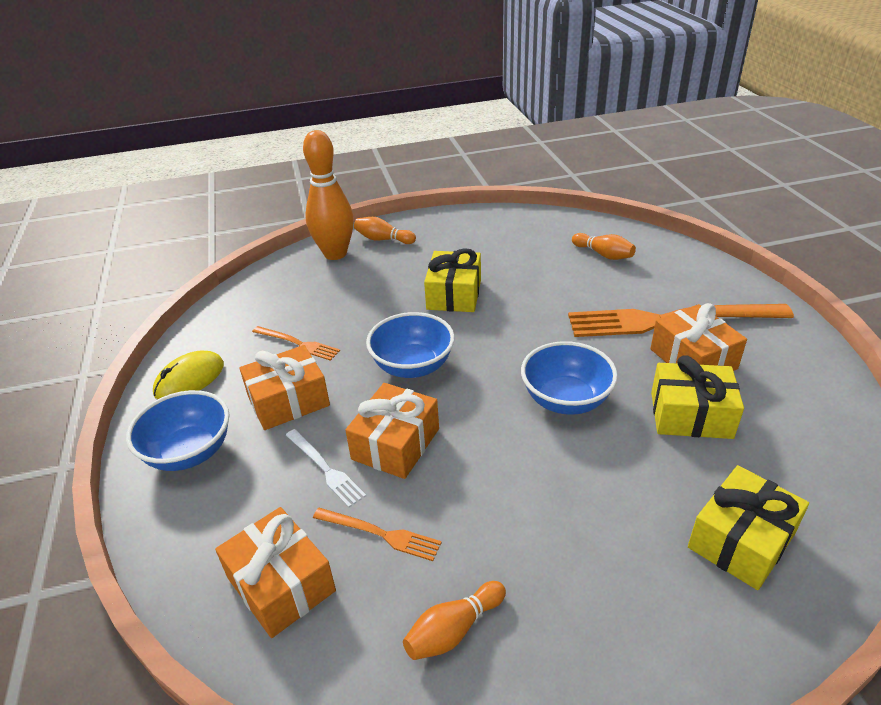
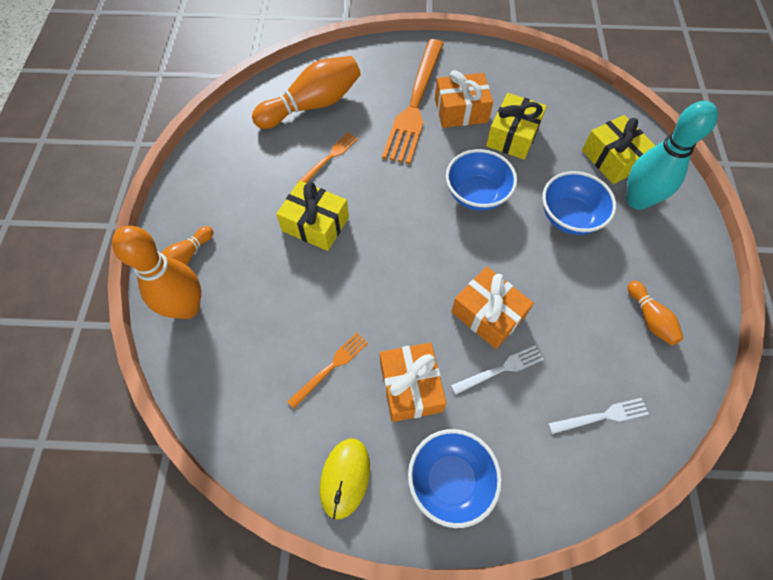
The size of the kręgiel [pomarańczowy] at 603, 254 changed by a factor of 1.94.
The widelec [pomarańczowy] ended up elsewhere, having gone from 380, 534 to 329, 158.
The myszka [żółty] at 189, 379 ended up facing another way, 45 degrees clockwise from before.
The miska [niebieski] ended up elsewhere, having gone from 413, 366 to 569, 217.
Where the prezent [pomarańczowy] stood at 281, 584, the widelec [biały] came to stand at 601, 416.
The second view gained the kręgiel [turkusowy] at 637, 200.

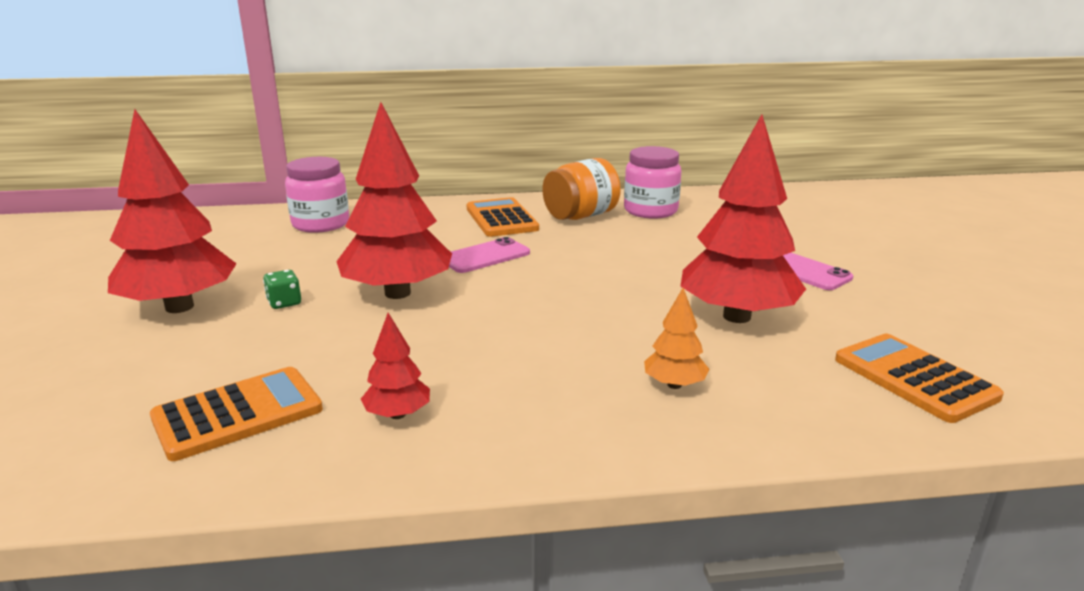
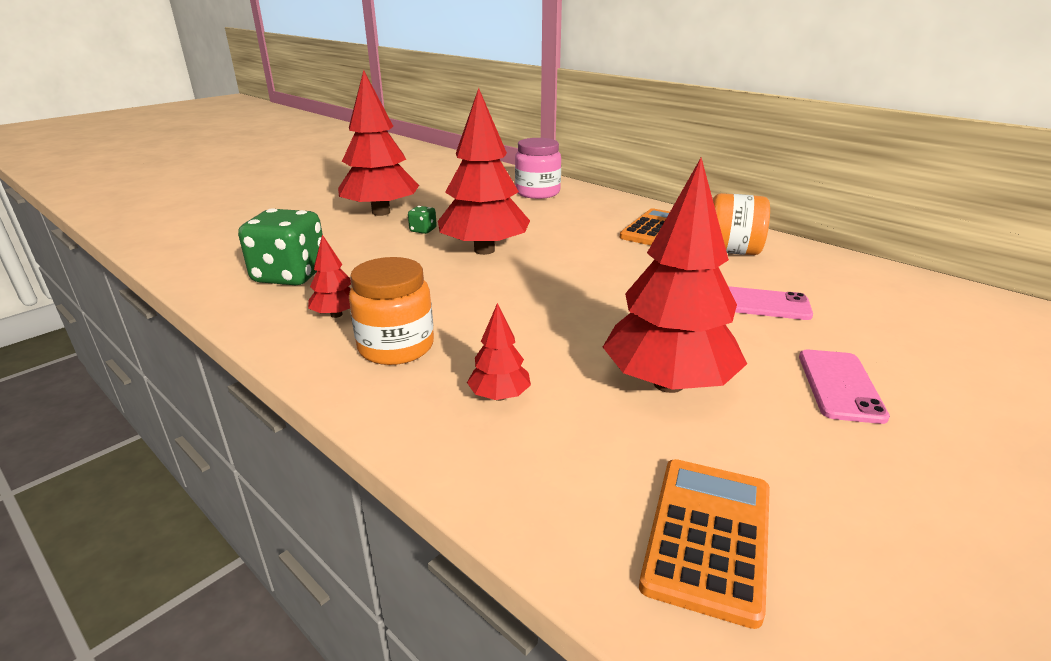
Where the kalkulator [pomarańczowy] stood at 238, 414, the kostka do gry [zielony] came to stand at 290, 275.
The second view gained the słoik [pomarańczowy] at 396, 347.
What was the drzewko [pomarańczowy] at 674, 385 turned into the drzewko [czerwony] at 499, 396.
The telefon [różowy] ended up elsewhere, having gone from 485, 256 to 761, 304.
The second view lost the słoik [różowy] at 650, 211.

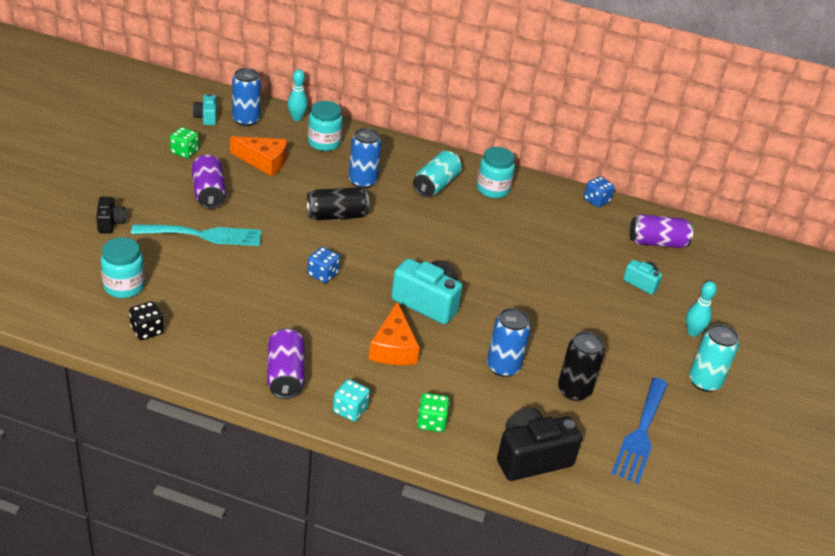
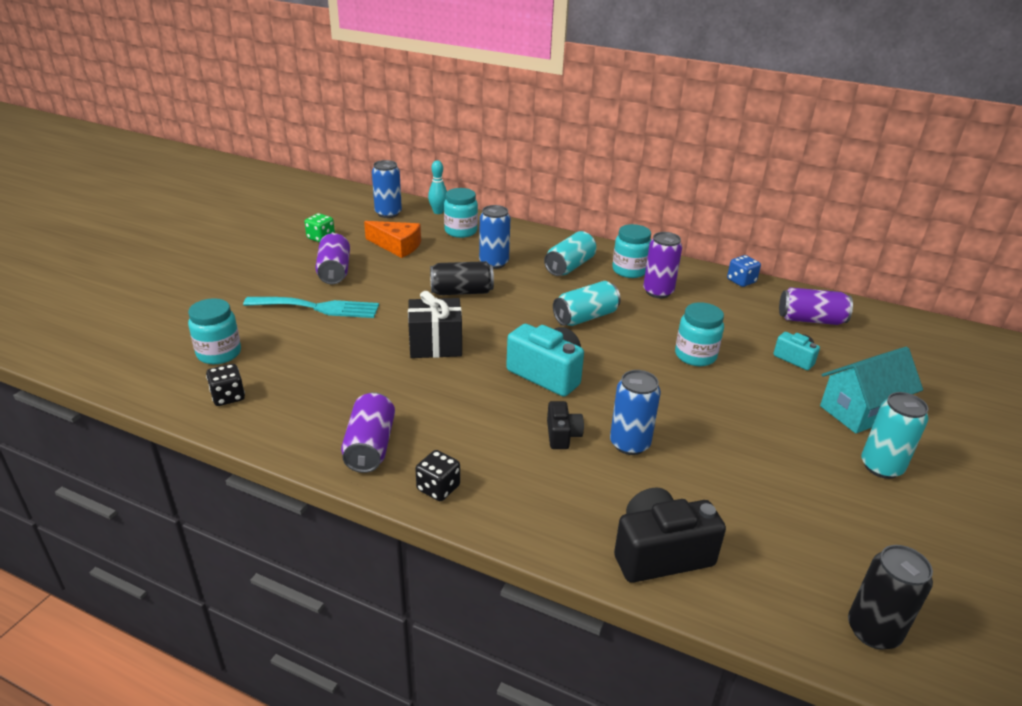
Where the kostka do gry [niebieski] stood at 323, 274, the prezent [czarny] came to stand at 435, 345.
What was the kostka do gry [turkusowy] at 350, 410 turned into the kostka do gry [czarny] at 438, 488.
The aparat fotograficzny [czarny] ended up elsewhere, having gone from 110, 223 to 562, 435.
The second view gained the puszka [turkusowy] at 585, 317.
The second view gained the puszka [fioletowy] at 658, 292.
The second view gained the słoik [turkusowy] at 695, 356.
Where the kręgiel [turkusowy] stood at 692, 332, the domek [turkusowy] came to stand at 860, 411.
The puszka [czarny] ended up elsewhere, having gone from 574, 390 to 873, 631.
The second view lost the aparat fotograficzny [turkusowy] at 206, 117.
The second view lost the ser [pomarańczowy] at 393, 348.
The second view lost the kostka do gry [zielony] at 431, 422.
The second view lost the widelec [niebieski] at 641, 434.

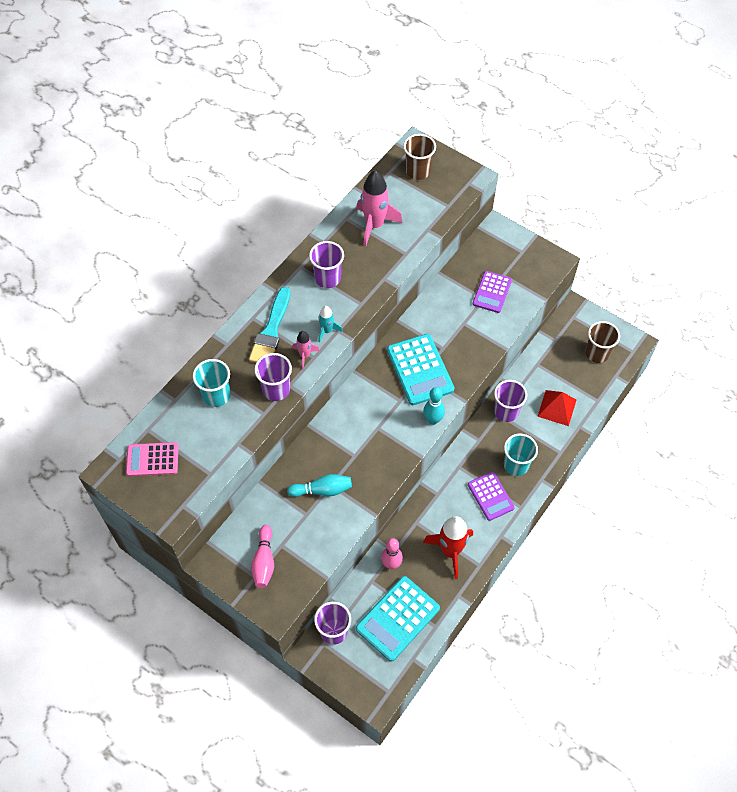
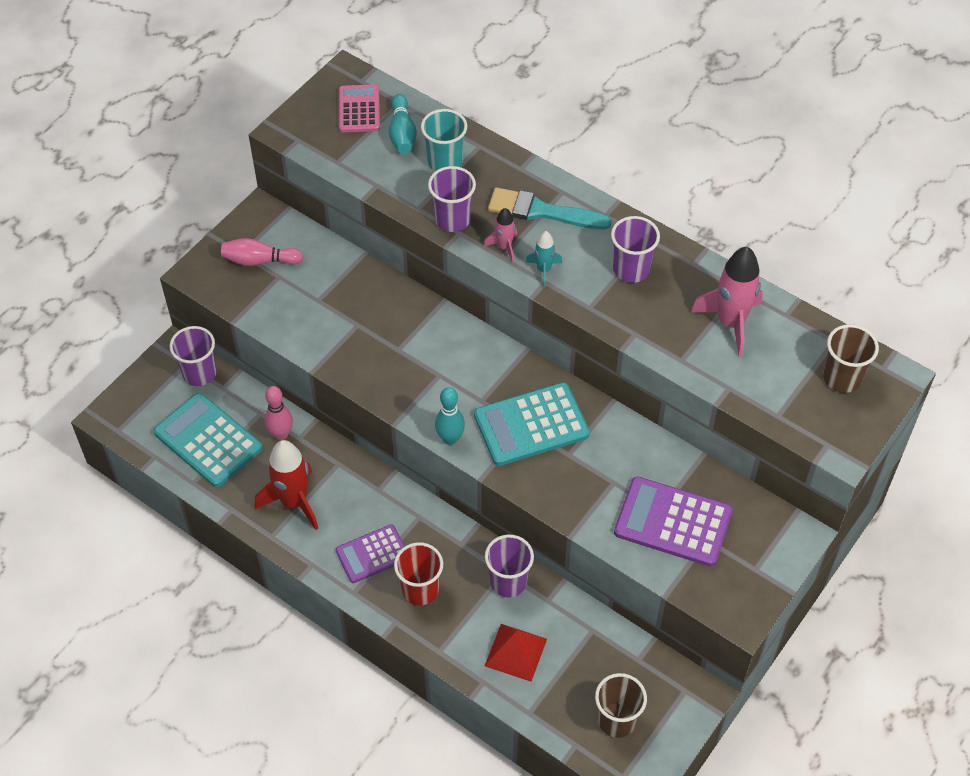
The kręgiel [turkusowy] ended up elsewhere, having gone from 322, 490 to 402, 133.
What was the szklanka [turkusowy] at 516, 465 turned into the szklanka [czerwony] at 420, 589.
The size of the kalkulator [fioletowy] at 492, 292 changed by a factor of 1.57.

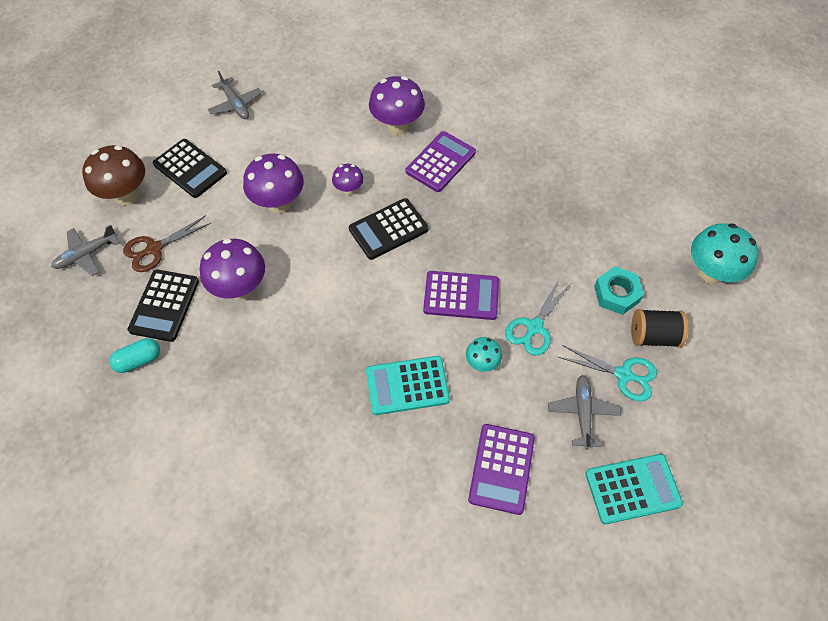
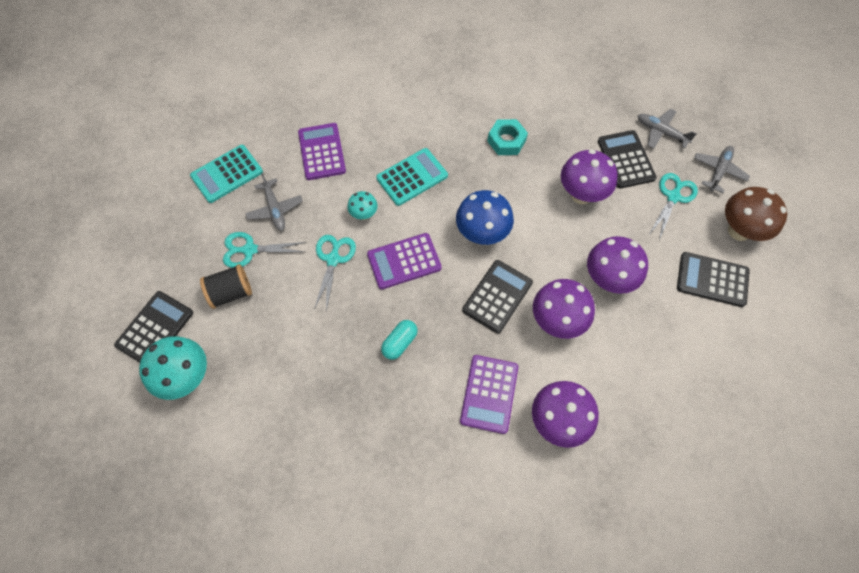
The second view gained the kalkulator [czarny] at 155, 329.
The kapsułka [turkusowy] ended up elsewhere, having gone from 139, 360 to 399, 343.
The second view gained the grzyb [niebieski] at 482, 234.
The nakrętka [turkusowy] ended up elsewhere, having gone from 616, 294 to 506, 141.
The size of the grzyb [fioletowy] at 349, 190 changed by a factor of 1.85.
The samolot [szary] ended up elsewhere, having gone from 235, 104 to 661, 132.
What was the nożyczki [brązowy] at 154, 249 turned into the nożyczki [turkusowy] at 673, 197.

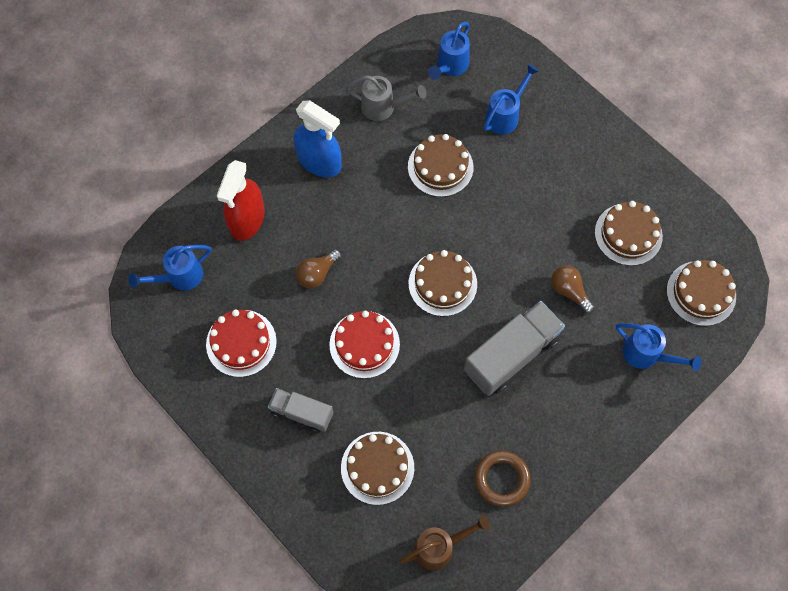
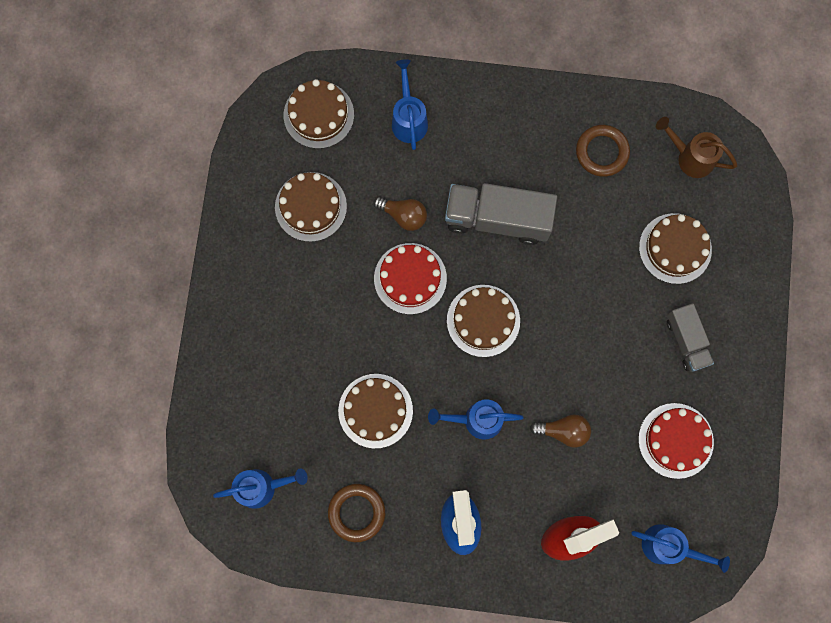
Where the konewka [szary] stood at 383, 107, the pierścień [brązowy] came to stand at 356, 512.
The żarówka [brązowy] at 569, 291 ended up facing another way, 75 degrees counterclockwise from before.
The tort [czerwony] ended up elsewhere, having gone from 364, 344 to 410, 278.
The konewka [niebieski] ended up elsewhere, having gone from 505, 115 to 477, 420.

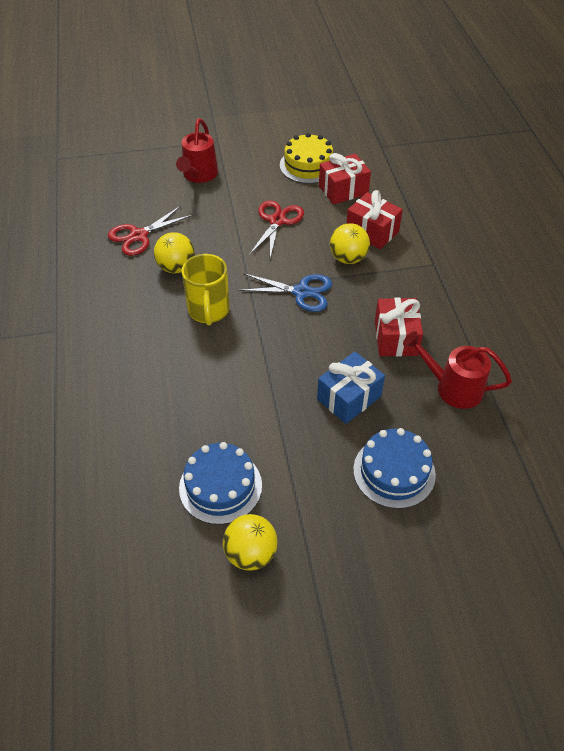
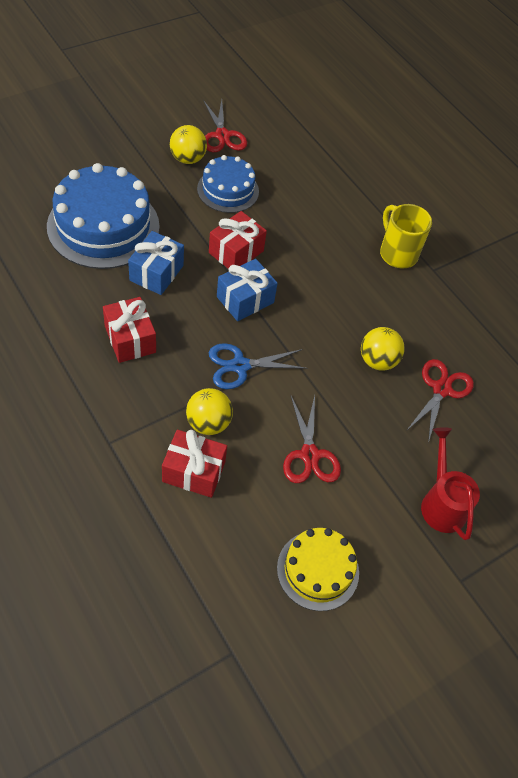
The size of the tort [niebieski] at 394, 472 changed by a factor of 1.70.
The second view gained the nożyczki [czerwony] at 222, 135.
The prezent [czerwony] ended up elsewhere, having gone from 343, 190 to 236, 252.
The second view gained the prezent [niebieski] at 245, 300.
The kubek [żółty] ended up elsewhere, having gone from 208, 311 to 397, 253.
The second view lost the konewka [czerwony] at 452, 387.

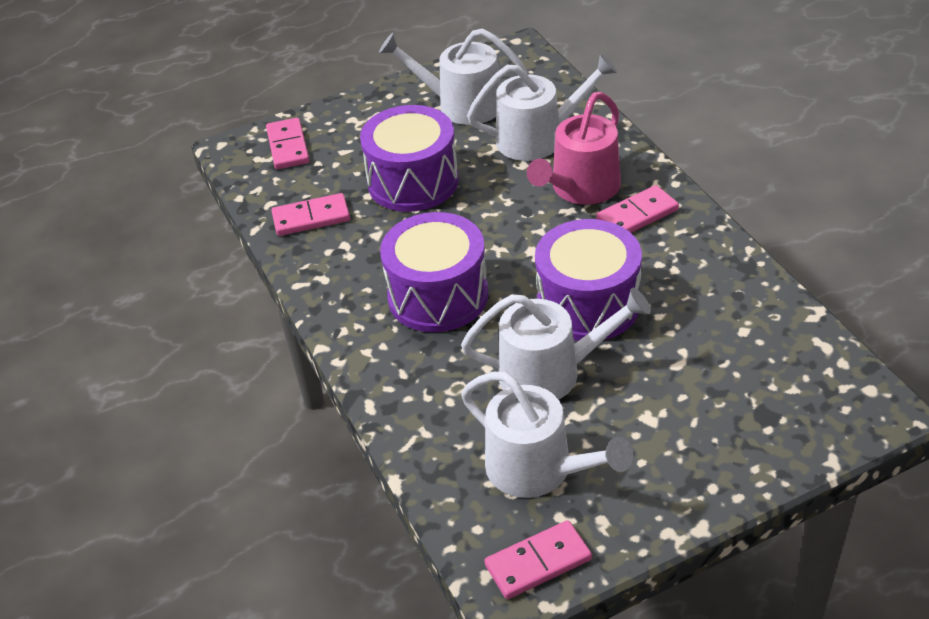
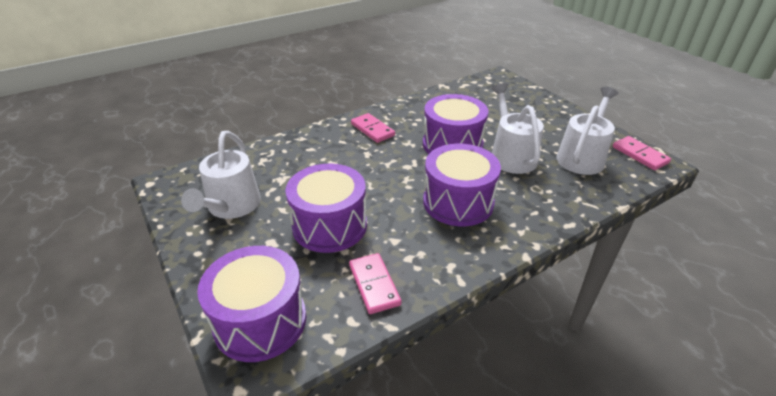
Where the kostka domina [różowy] stood at 288, 146, the bęben [fioletowy] came to stand at 260, 321.
The second view lost the konewka [biały] at 538, 138.
The second view lost the konewka [różowy] at 581, 188.

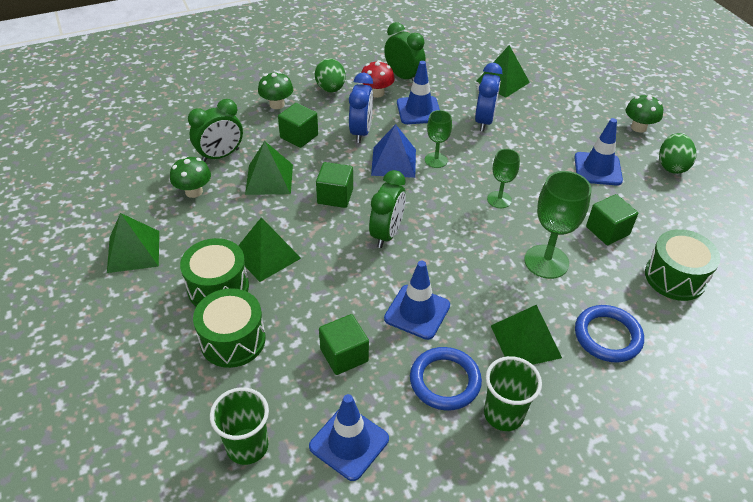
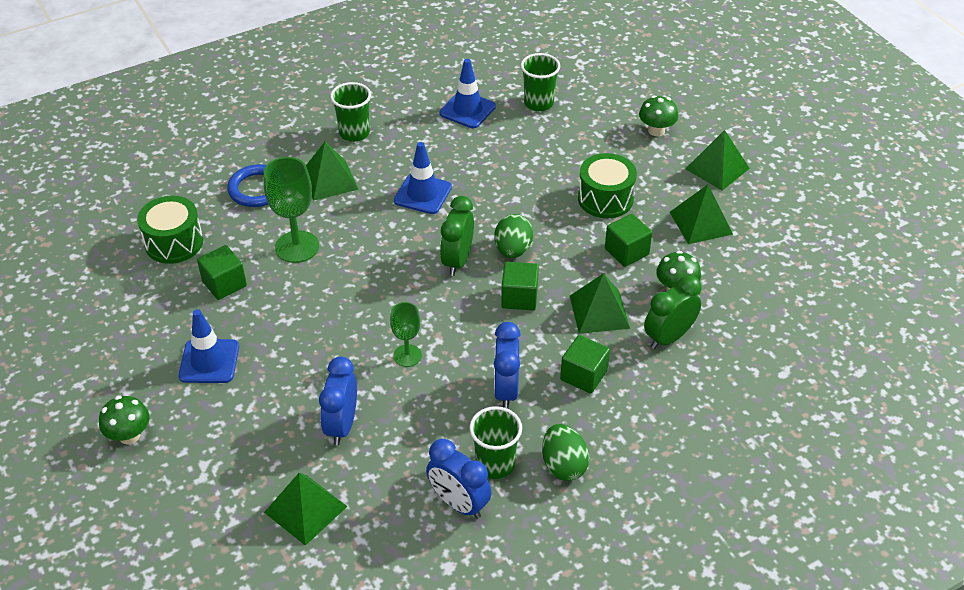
What was the budzik [zielony] at 403, 77 turned into the budzik [niebieski] at 459, 503.
Where the grzyb [czerwony] stood at 377, 93, the szklanka [zielony] came to stand at 495, 464.
The jajko [zielony] ended up elsewhere, having gone from 672, 166 to 513, 250.
The sześcian [zielony] ended up elsewhere, having gone from 344, 355 to 626, 251.
The grzyb [zielony] ended up elsewhere, having gone from 277, 104 to 656, 130.
The piramida [zielony] ended up elsewhere, having gone from 266, 255 to 717, 168.
The second view lost the bęben [zielony] at 233, 340.
The second view lost the piramida [niebieski] at 394, 162.
The second view lost the pachołek [niebieski] at 419, 110.
The second view lost the pierścień [niebieski] at 445, 381.
The second view lost the kielich [zielony] at 499, 199.

